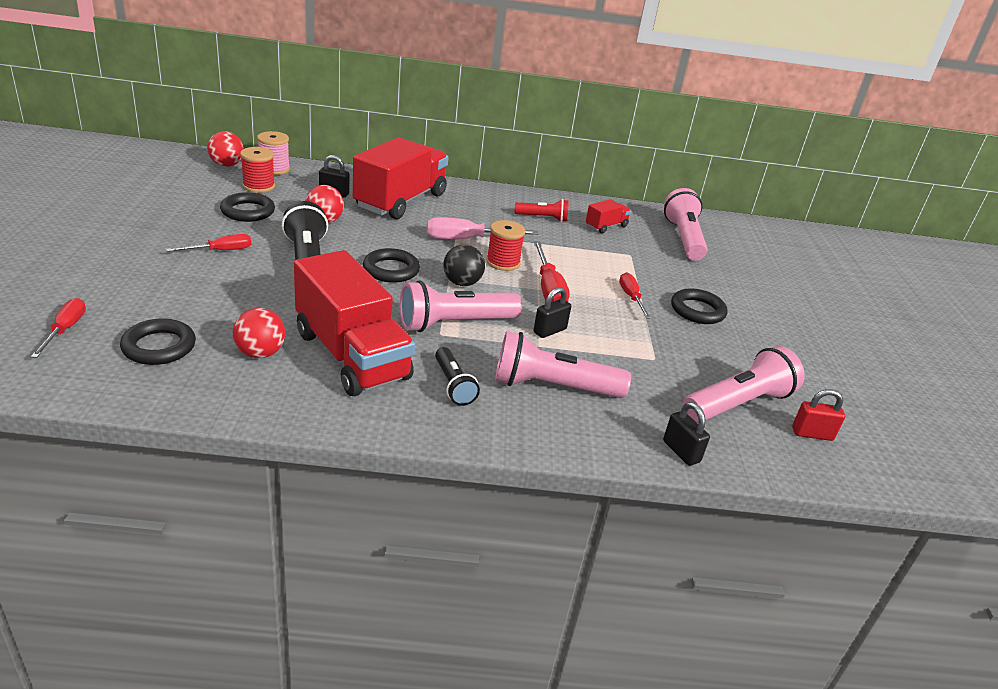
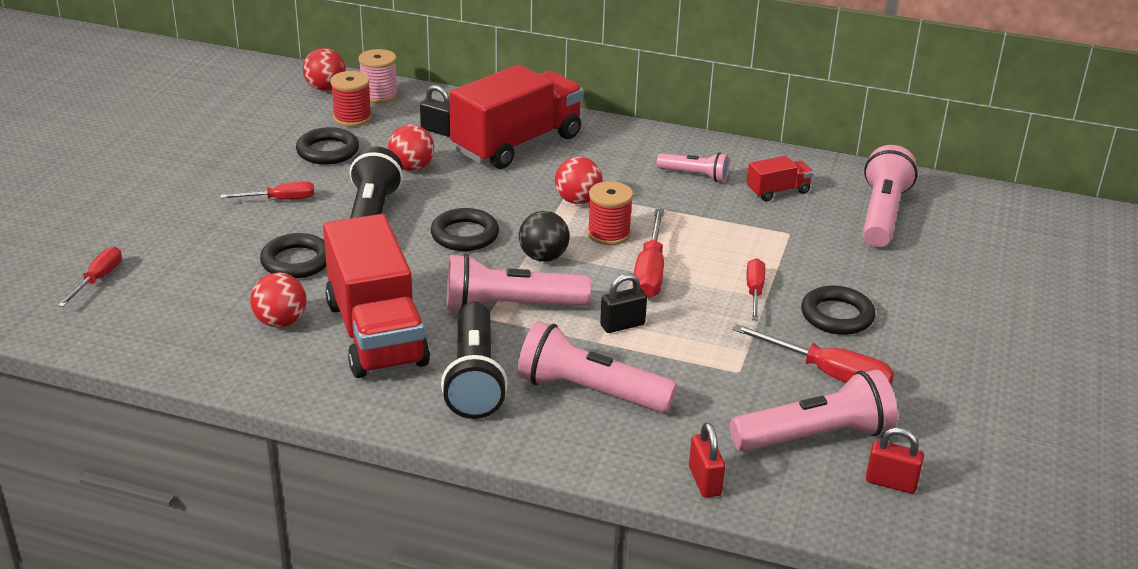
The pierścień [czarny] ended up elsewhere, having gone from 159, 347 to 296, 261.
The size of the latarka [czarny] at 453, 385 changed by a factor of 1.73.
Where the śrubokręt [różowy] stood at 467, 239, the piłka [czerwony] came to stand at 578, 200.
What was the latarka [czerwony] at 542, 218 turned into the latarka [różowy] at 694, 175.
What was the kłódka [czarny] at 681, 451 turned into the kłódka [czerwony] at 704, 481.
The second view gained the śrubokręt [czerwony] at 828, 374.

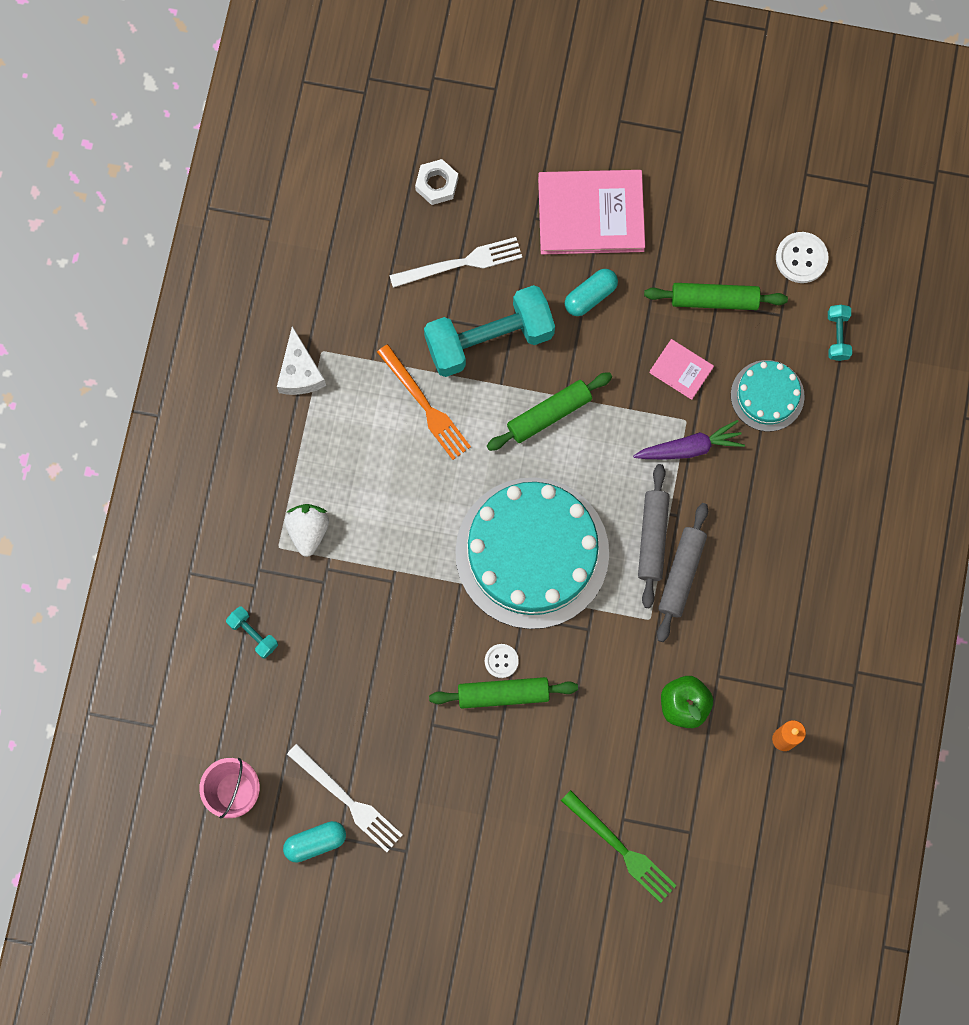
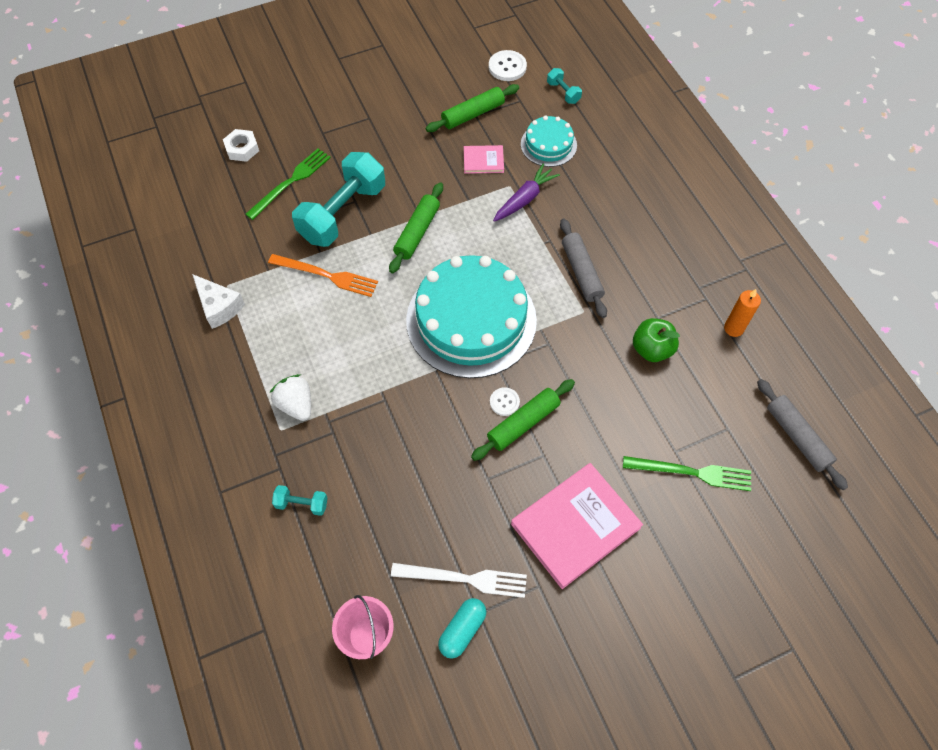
What was the widelec [biały] at 461, 263 turned into the widelec [zielony] at 291, 182.
The książka [różowy] ended up elsewhere, having gone from 591, 214 to 575, 526.
The wałek do ciasta [szary] ended up elsewhere, having gone from 652, 538 to 797, 437.
The second view lost the kapsułka [turkusowy] at 590, 296.

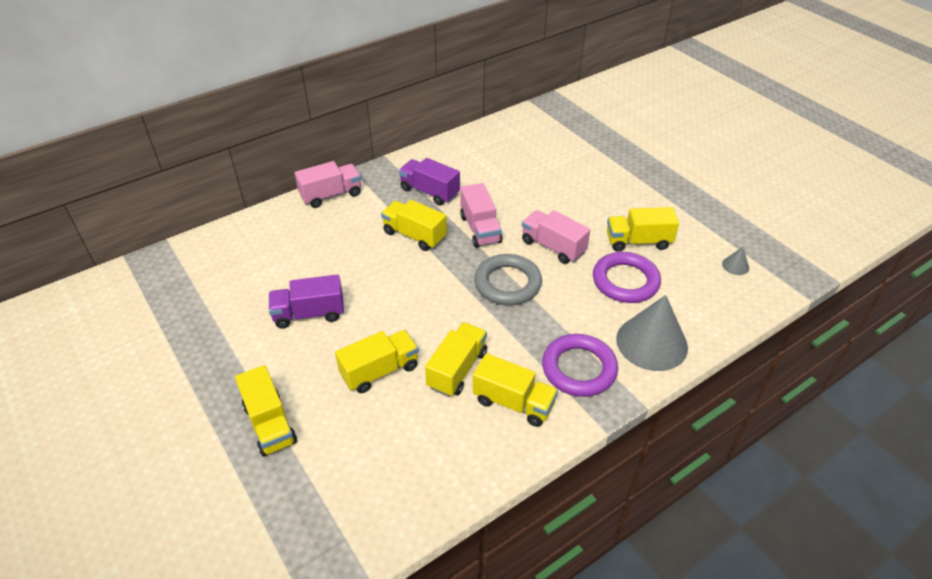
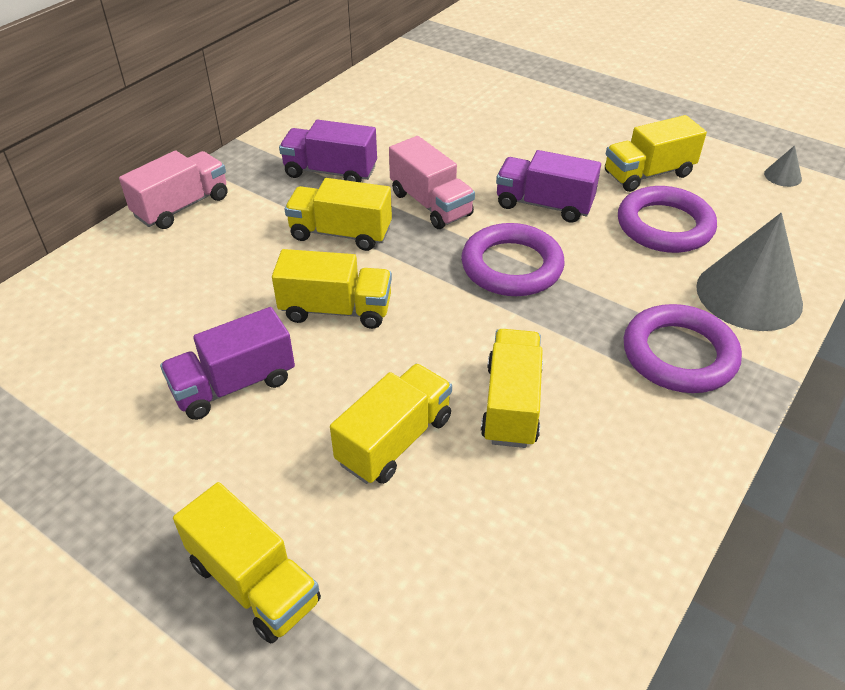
The ciężarówka [żółty] ended up elsewhere, having gone from 513, 402 to 336, 310.
What was the pierścień [szary] at 507, 283 turned into the pierścień [fioletowy] at 511, 266.
What was the ciężarówka [różowy] at 553, 247 turned into the ciężarówka [fioletowy] at 544, 205.

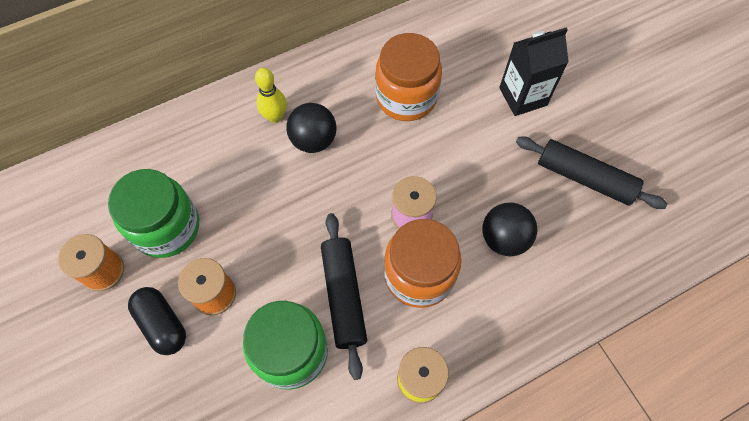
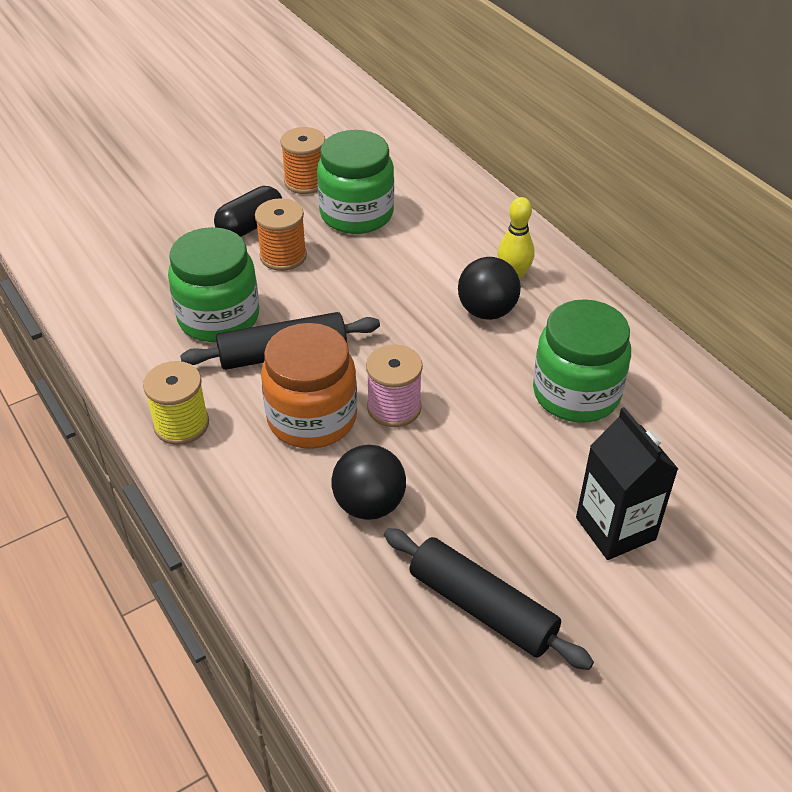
The wałek do ciasta [czarny] at 585, 178 ended up facing another way, 75 degrees counterclockwise from before.
What was the słoik [pomarańczowy] at 406, 97 turned into the słoik [zielony] at 576, 394.

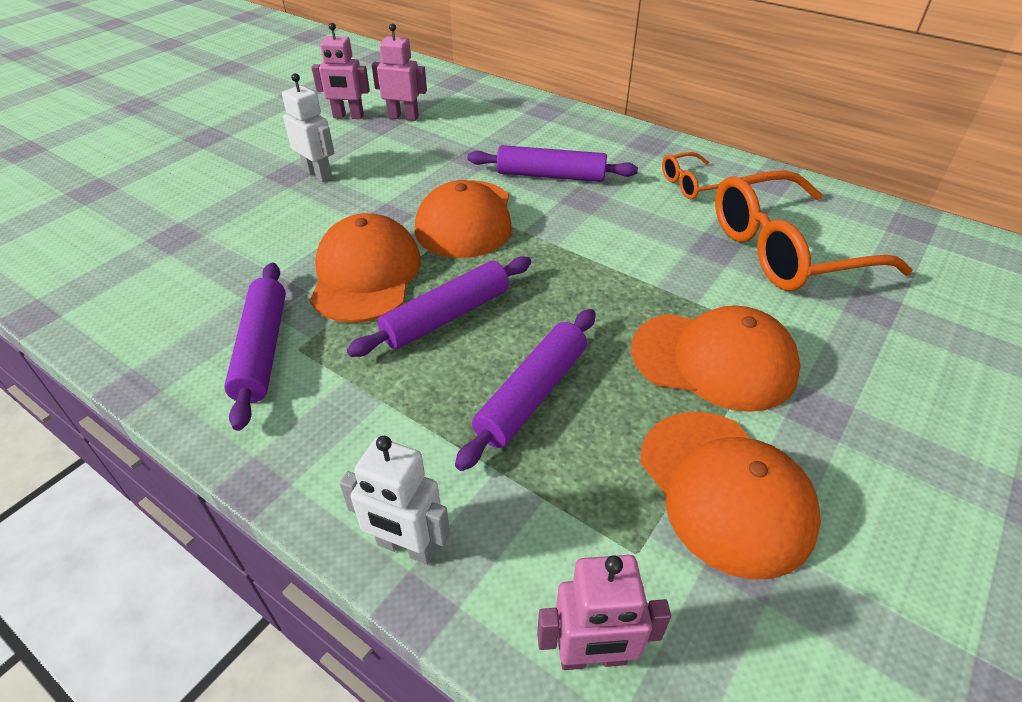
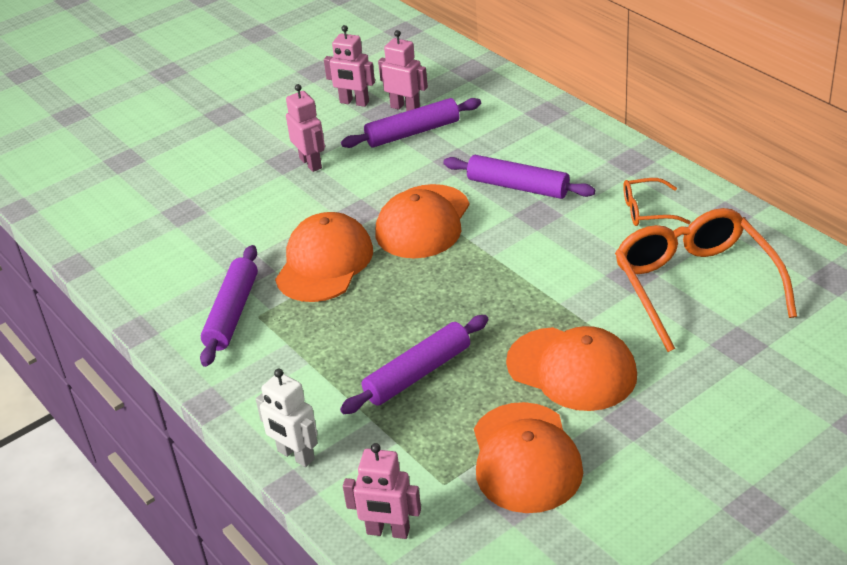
What was the robot [biały] at 318, 174 turned into the robot [różowy] at 311, 163.
The wałek do ciasta [fioletowy] ended up elsewhere, having gone from 447, 316 to 413, 132.
The okulary [pomarańczowy] at 785, 250 ended up facing another way, 75 degrees clockwise from before.

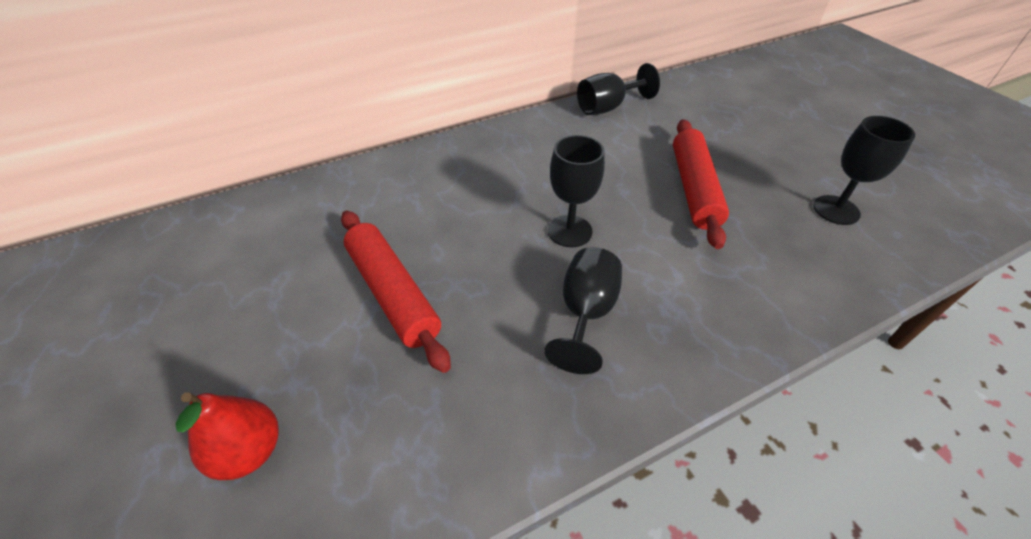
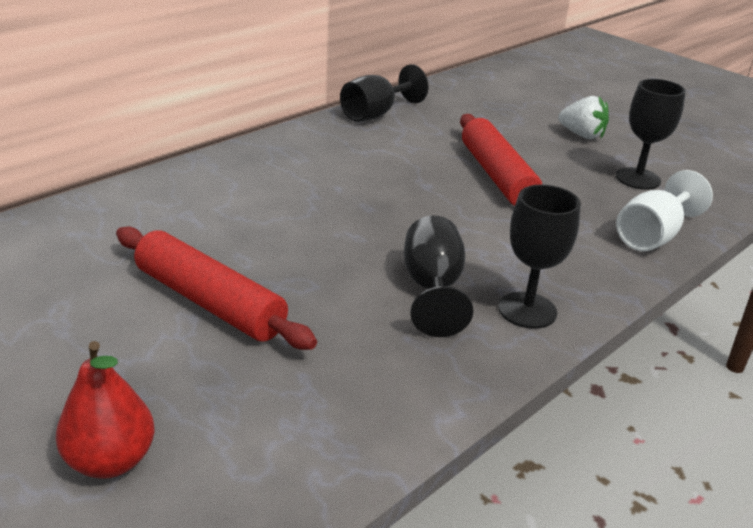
The kielich [czarny] ended up elsewhere, having gone from 569, 231 to 527, 310.
The second view gained the truskawka [biały] at 581, 135.
The second view gained the kielich [biały] at 652, 236.

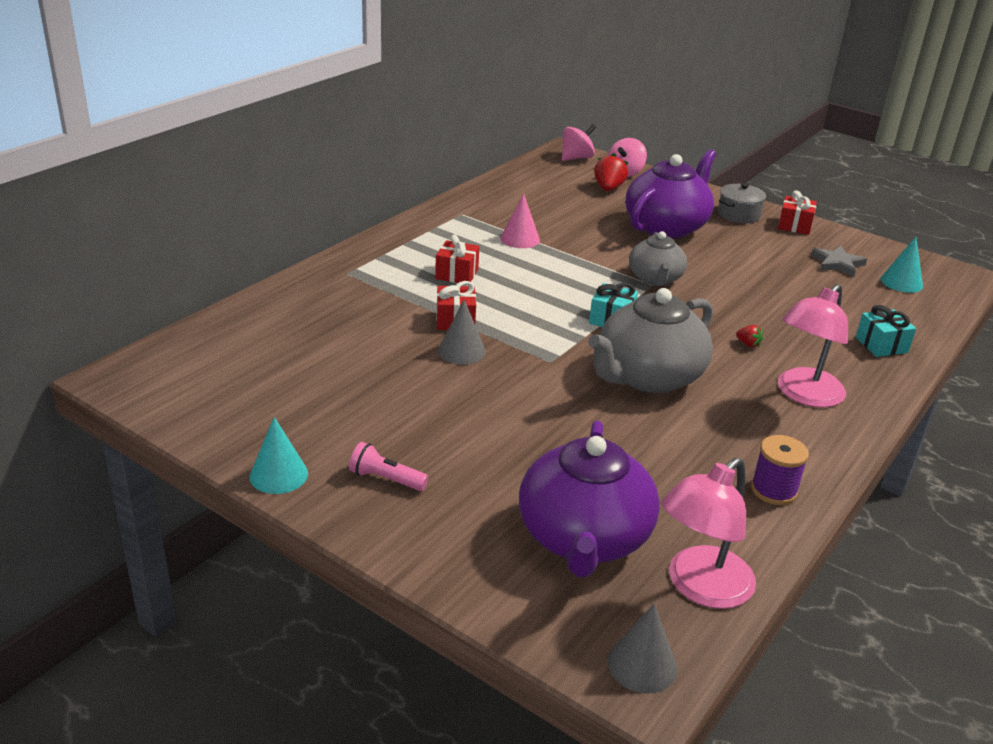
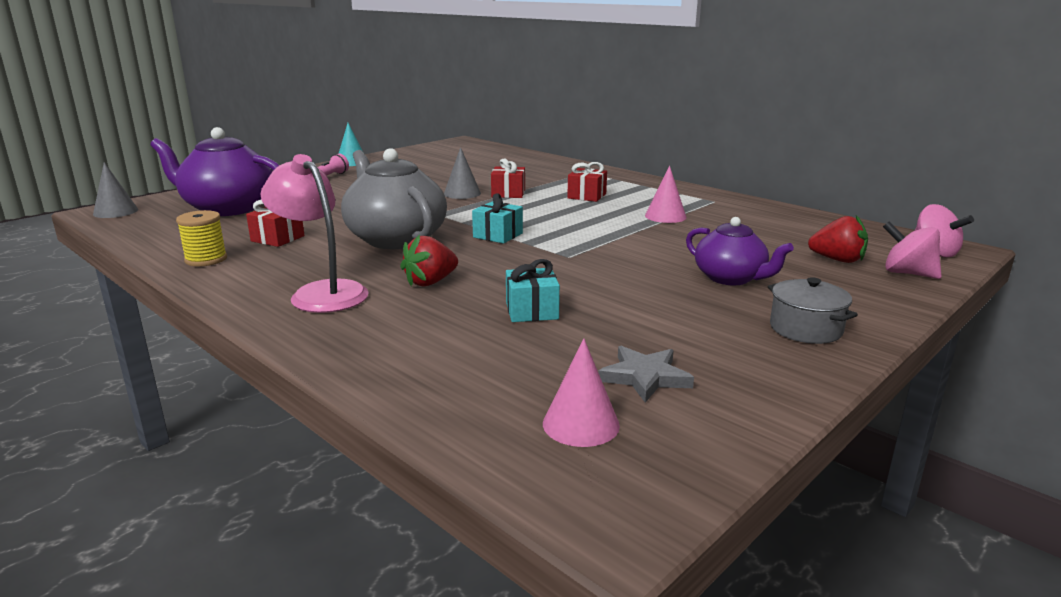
What was the szpulka [fioletowy] at 773, 490 turned into the szpulka [żółty] at 206, 259.
The prezent [czerwony] ended up elsewhere, having gone from 794, 226 to 277, 238.
The size of the truskawka [czerwony] at 748, 344 changed by a factor of 1.94.
The prezent [turkusowy] ended up elsewhere, having gone from 881, 345 to 532, 311.
What was the stożek [turkusowy] at 901, 282 turned into the stożek [różowy] at 581, 424.
The size of the imbryk [fioletowy] at 666, 227 changed by a factor of 0.61.
The second view lost the imbryk [szary] at 655, 279.
The second view lost the lampka [różowy] at 700, 587.

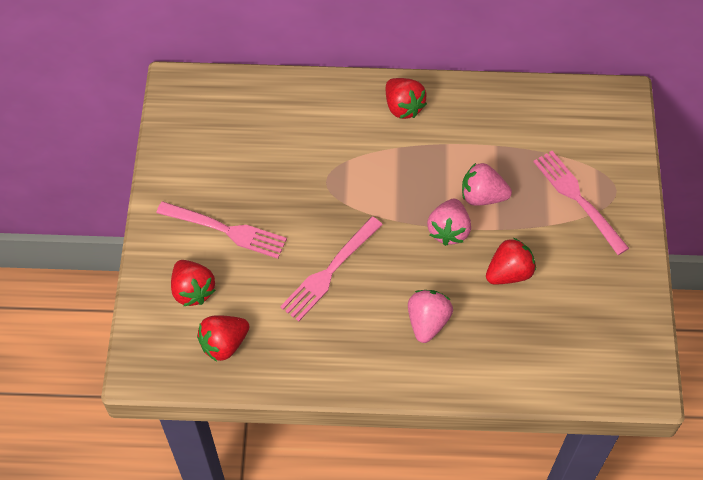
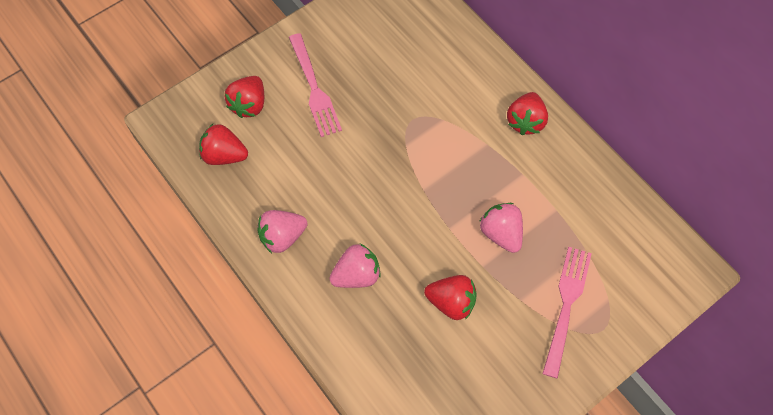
The truskawka [różowy] ended up elsewhere, having gone from 448, 230 to 282, 237.
The second view lost the widelec [różowy] at 330, 271.

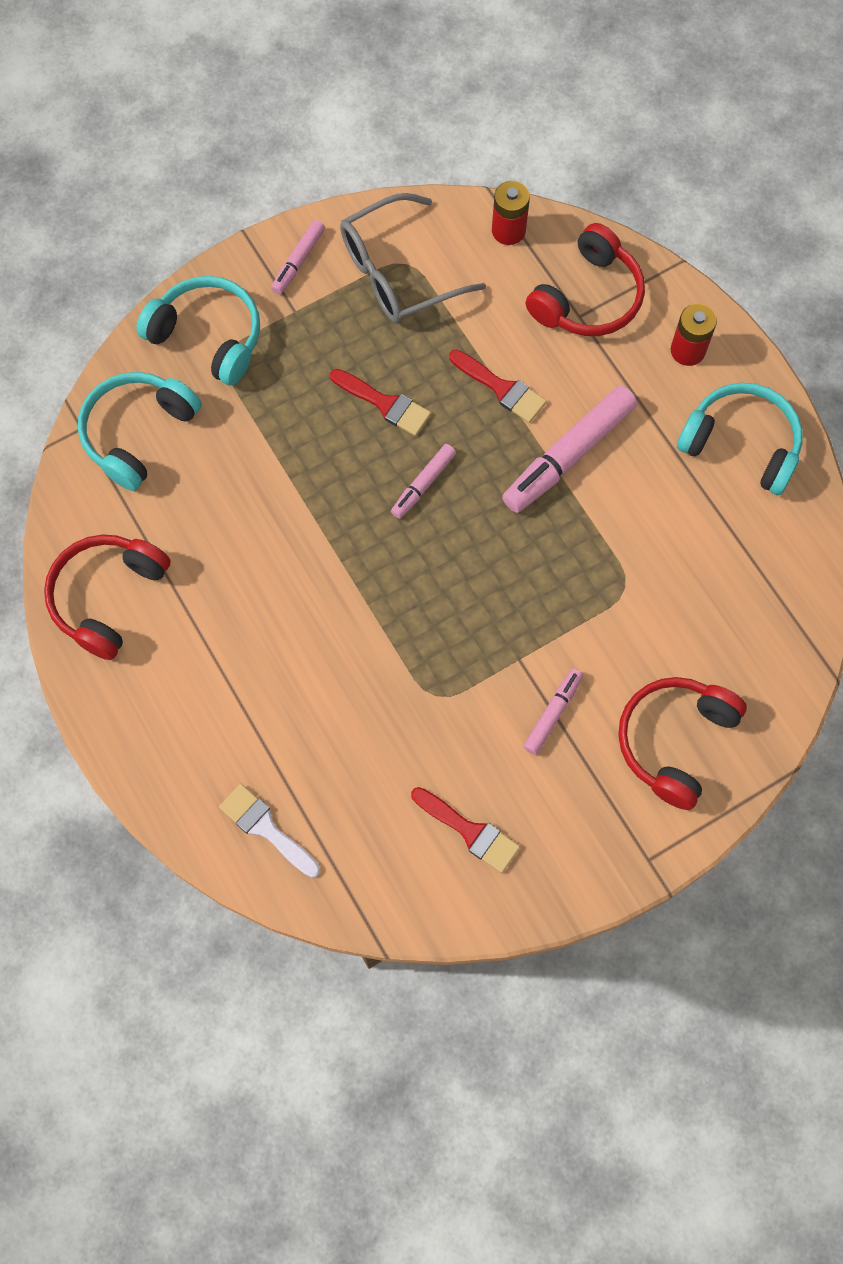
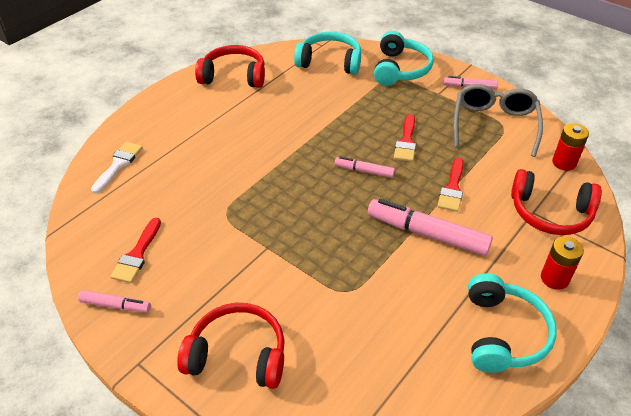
The flamaster [różowy] ended up elsewhere, having gone from 553, 713 to 116, 305.
The okulary [szary] at 397, 273 ended up facing another way, 60 degrees clockwise from before.

